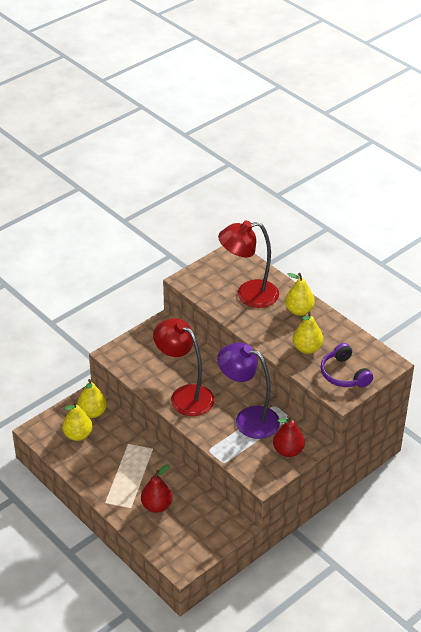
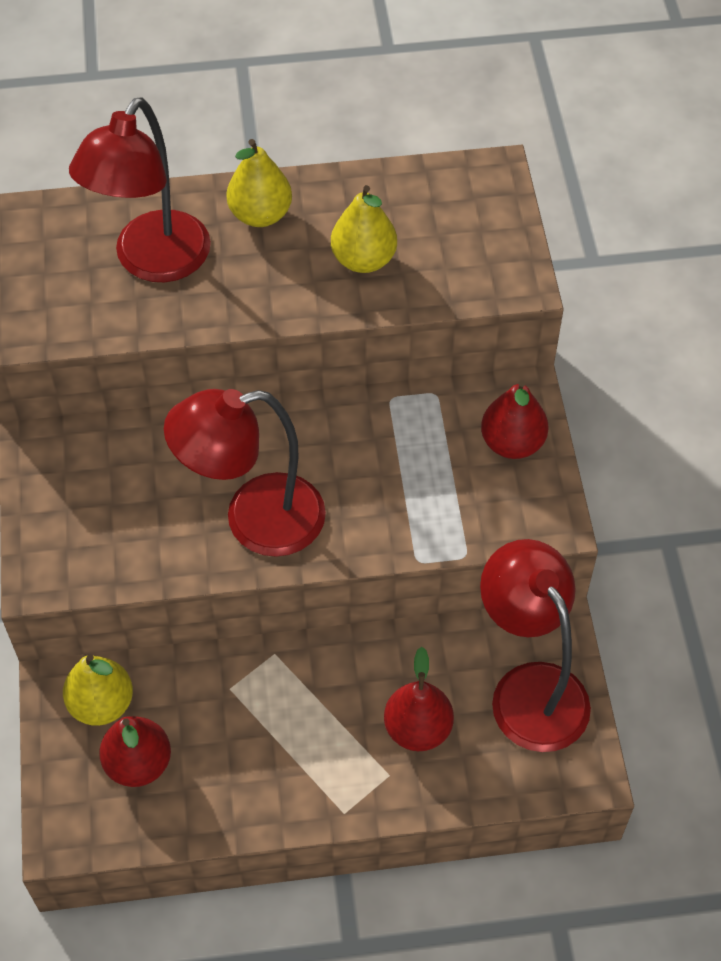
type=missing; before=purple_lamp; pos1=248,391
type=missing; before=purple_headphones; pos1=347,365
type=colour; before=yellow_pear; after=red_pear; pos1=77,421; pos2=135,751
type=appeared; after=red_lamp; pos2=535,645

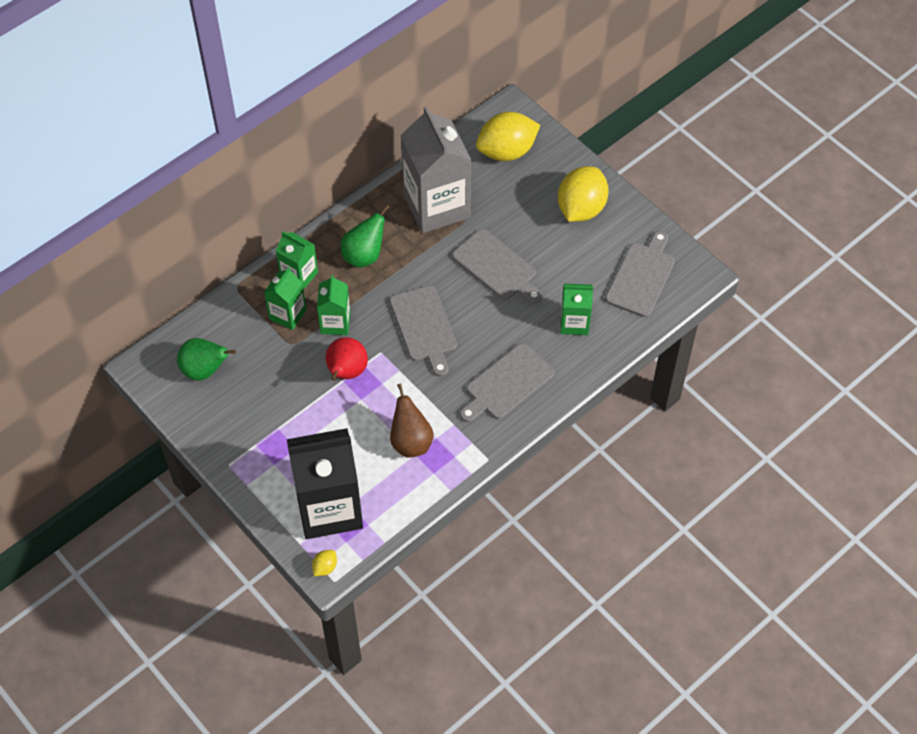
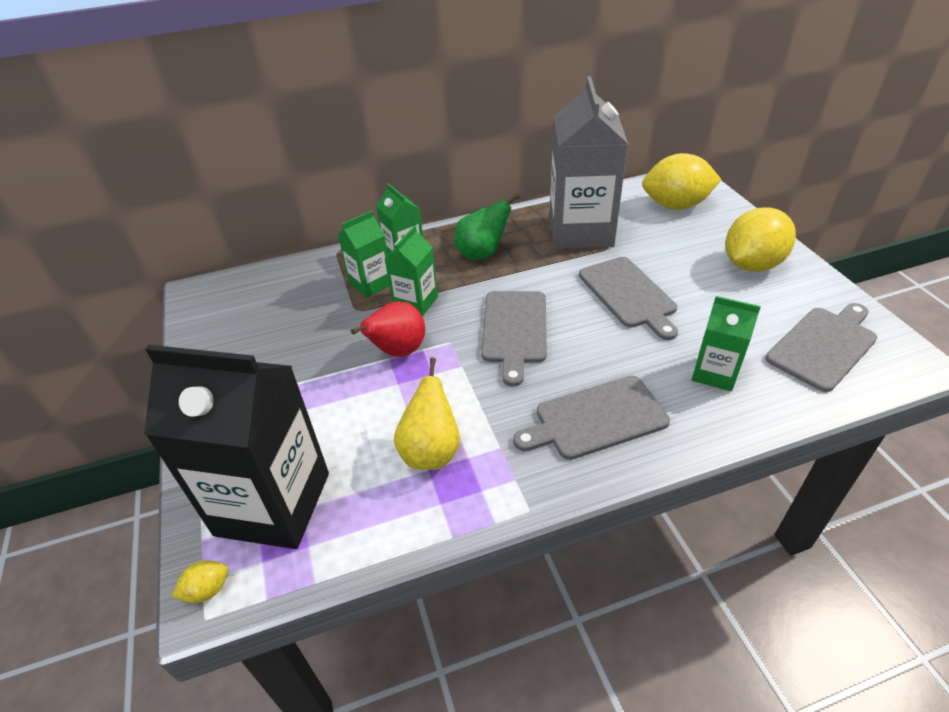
type=missing; before=green_pear; pos1=206,359
type=colour; before=brown_pear; after=yellow_pear; pos1=412,420; pos2=427,414

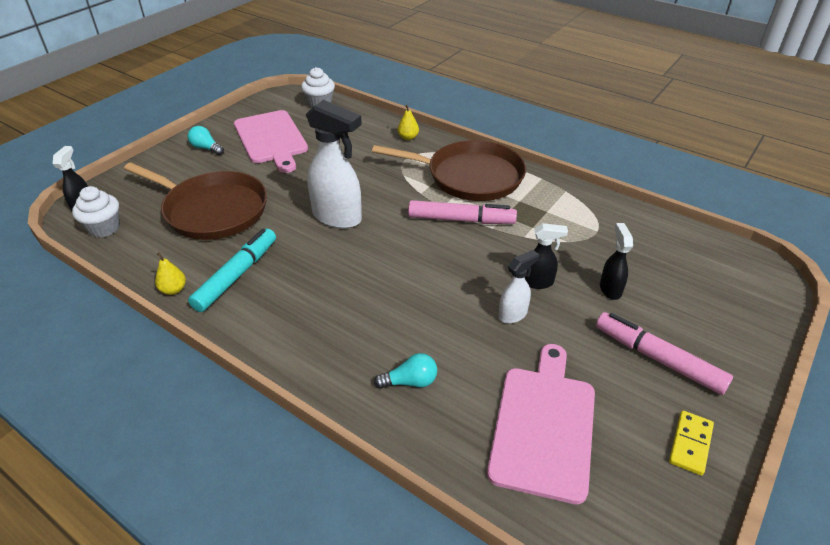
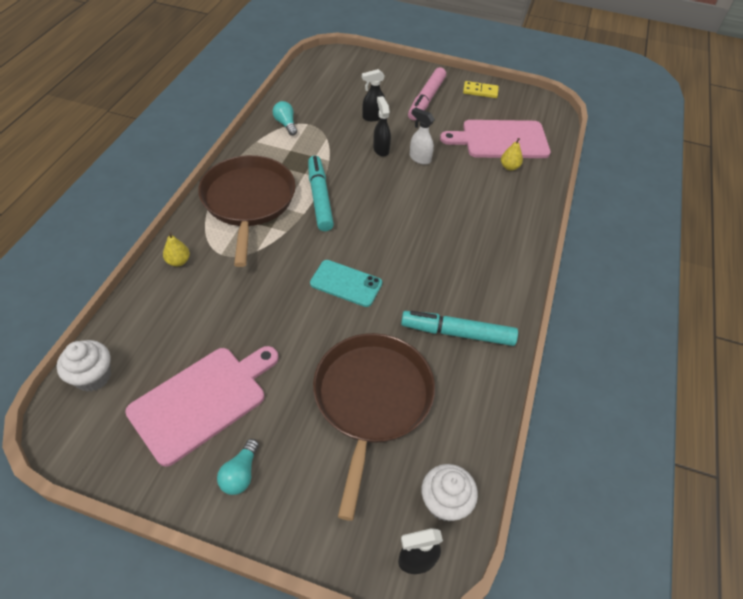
type=exchanged; before=white_spray_bottle; after=turquoise_phone; pos1=334,164; pos2=346,283
type=colour; before=pink_marker; after=turquoise_marker; pos1=462,212; pos2=321,193
type=relocated; before=yellow_pear; pos1=170,273; pos2=512,154
type=relocated; before=turquoise_light_bulb; pos1=405,371; pos2=285,118

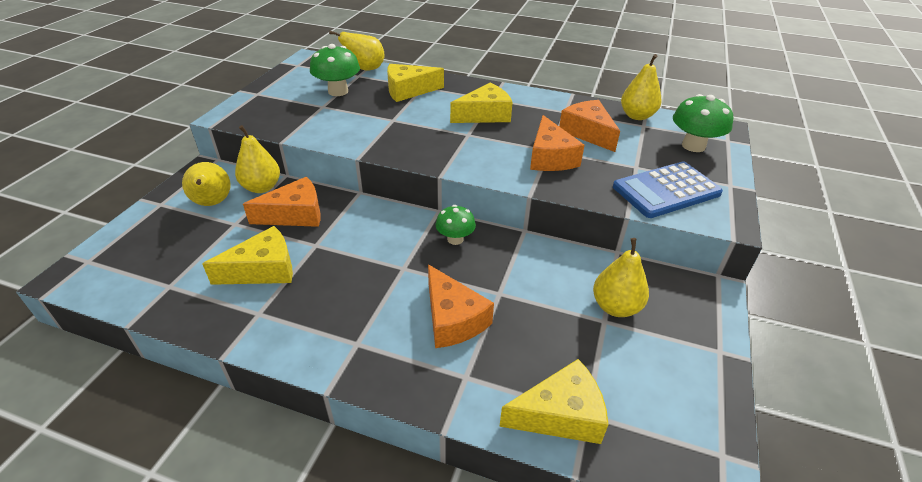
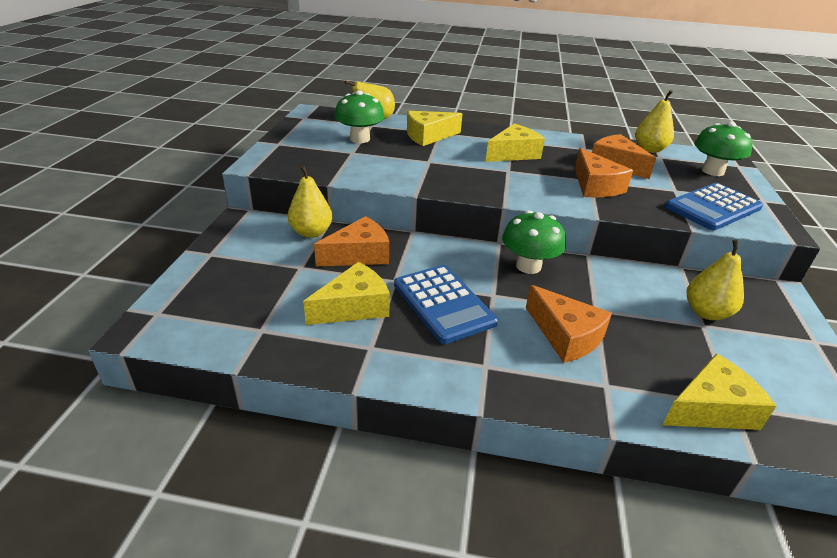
type=missing; before=yellow_pear; pos1=206,184
type=size; before=green_mushroom; pos1=456,225; pos2=534,242; scale=1.57
type=appeared; after=blue_calculator; pos2=446,304

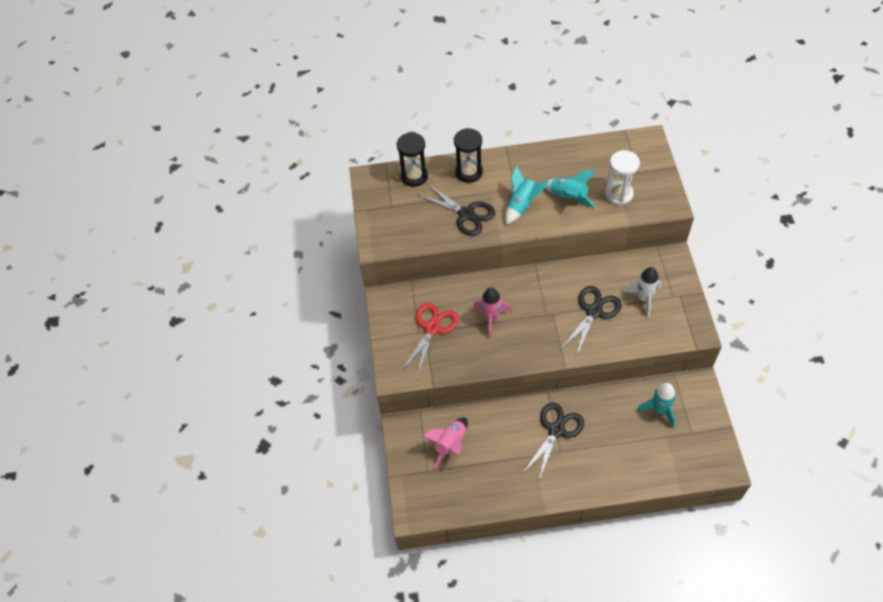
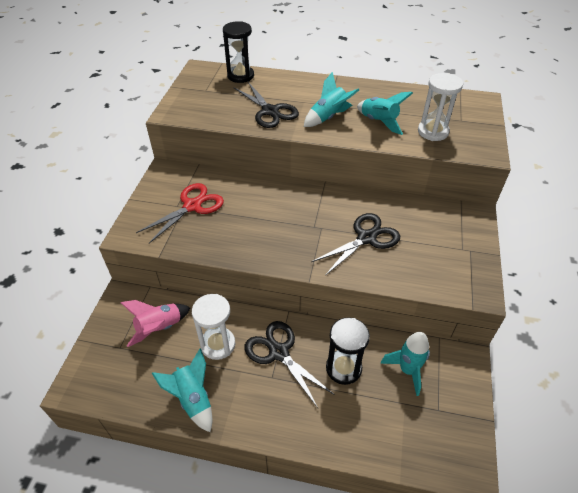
type=relocated; before=black_hourglass; pos1=468,155; pos2=348,351
type=missing; before=white_rocket; pos1=642,292
type=missing; before=pink_rocket; pos1=492,312
type=spun; before=black_scissors; pos1=553,441; pos2=289,364; turn=-90
type=appeared; after=white_hourglass; pos2=213,327
type=appeared; after=turquoise_rocket; pos2=182,390

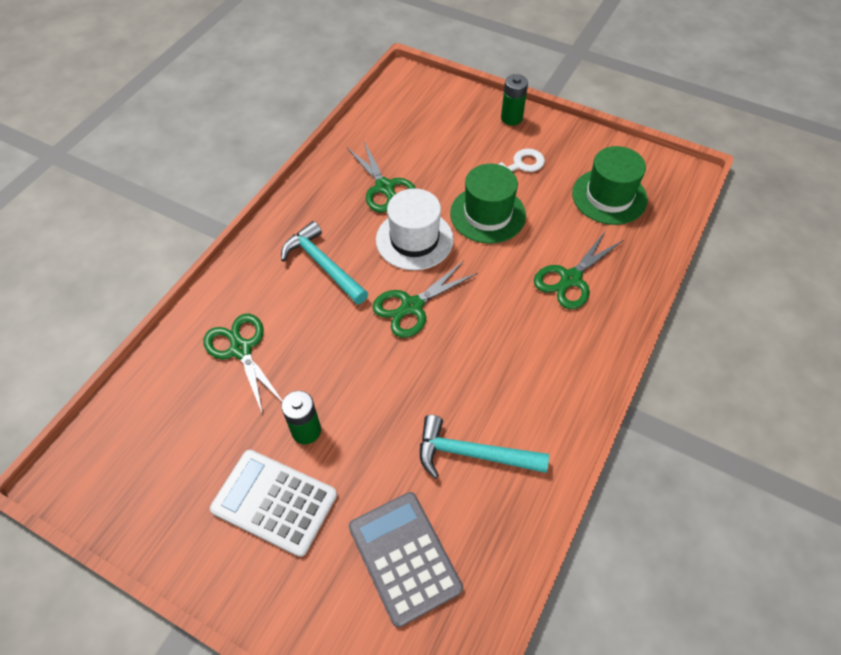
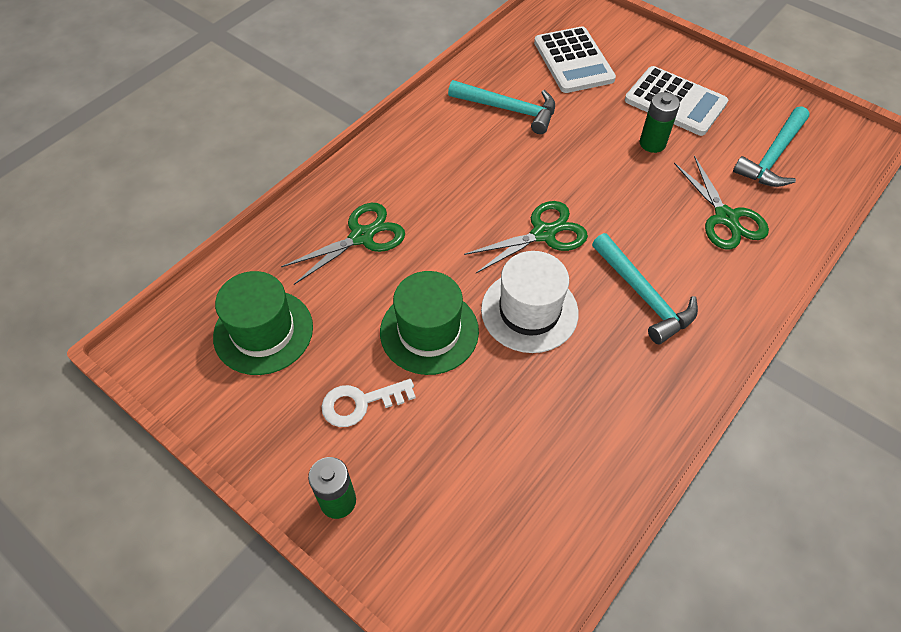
type=missing; before=green_scissors; pos1=381,177
type=colour; before=grey_calculator; after=white_calculator; pos1=406,559; pos2=575,60
type=appeared; after=turquoise_hammer; pos2=771,146

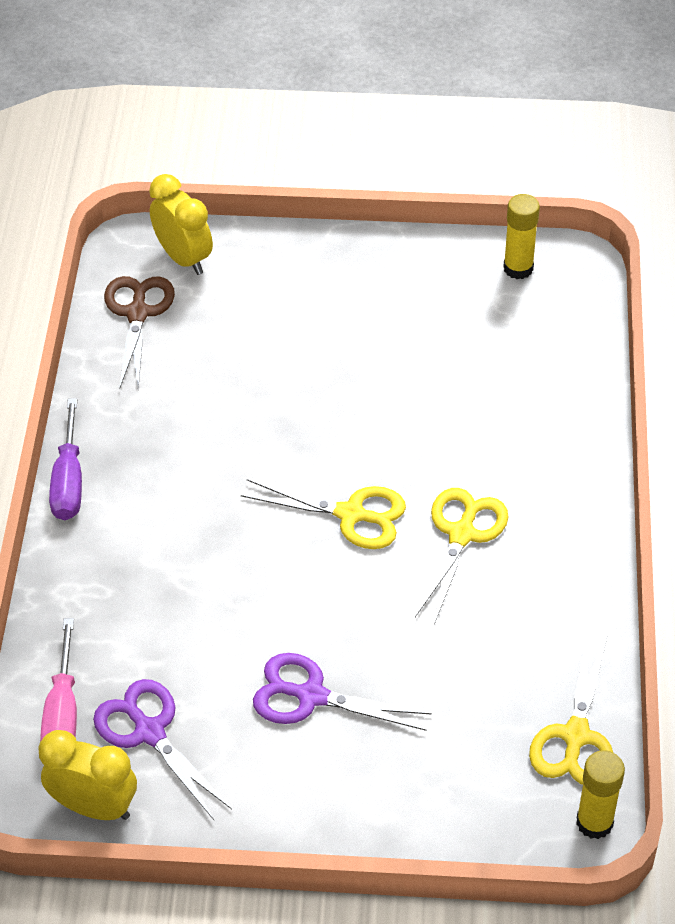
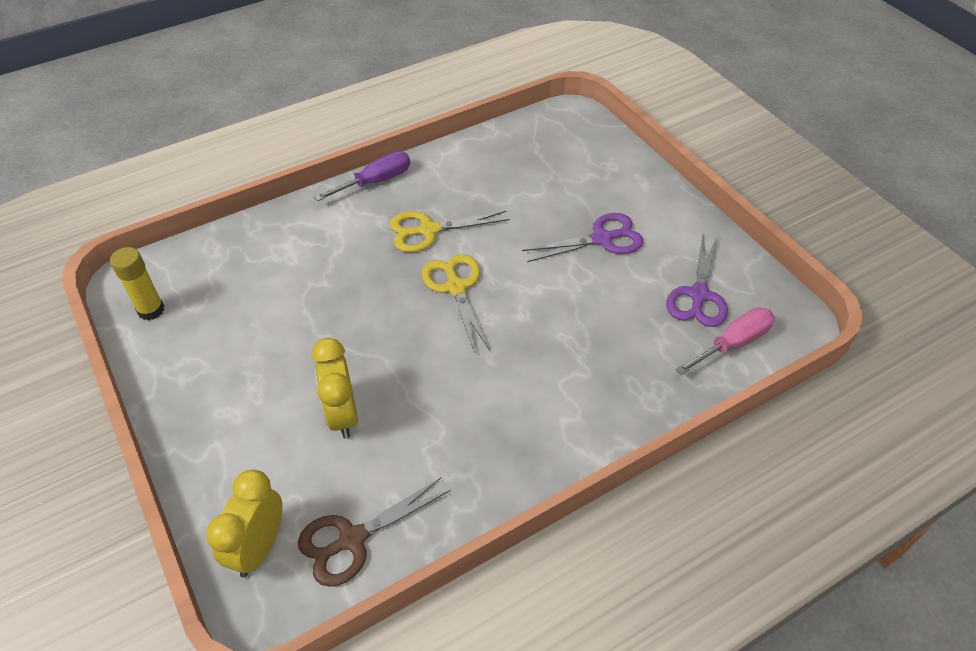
type=relocated; before=purple_screwdriver; pos1=65,459; pos2=362,176
type=missing; before=yellow_scissors; pos1=571,710
type=spun; before=purple_scissors; pos1=342,692; pos2=582,237; turn=-90
type=relocated; before=yellow_clock; pos1=87,775; pos2=335,388
type=missing; before=yellow_glue_stick; pos1=600,794

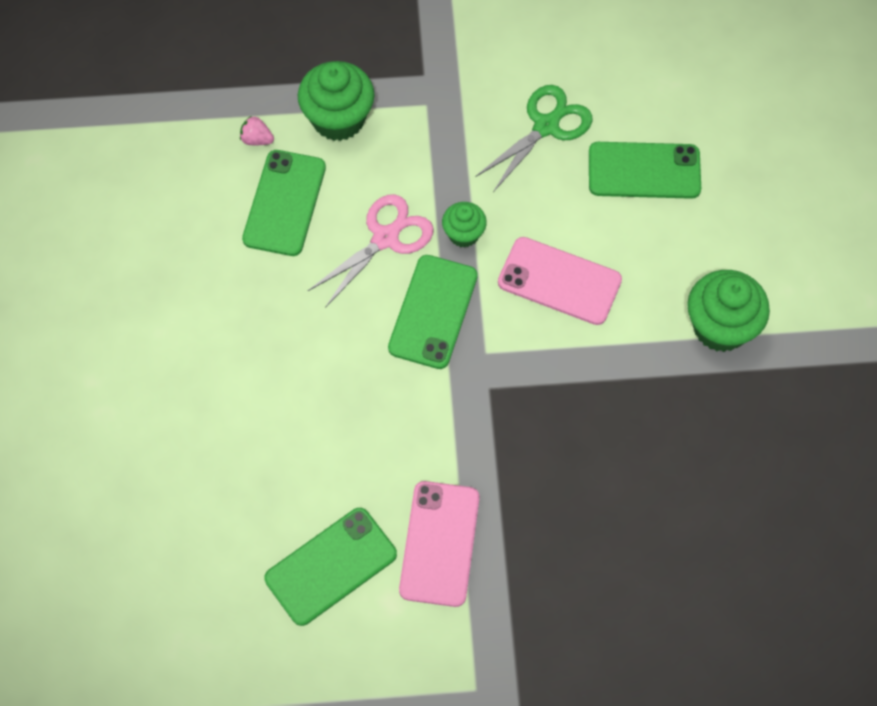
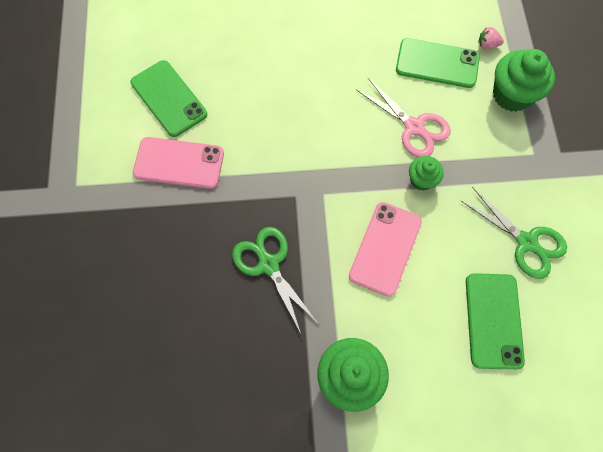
type=spun; before=pink_strawberry; pos1=257,130; pos2=491,38; turn=-105
type=missing; before=green_phone; pos1=433,312
type=appeared; after=green_scissors; pos2=275,280

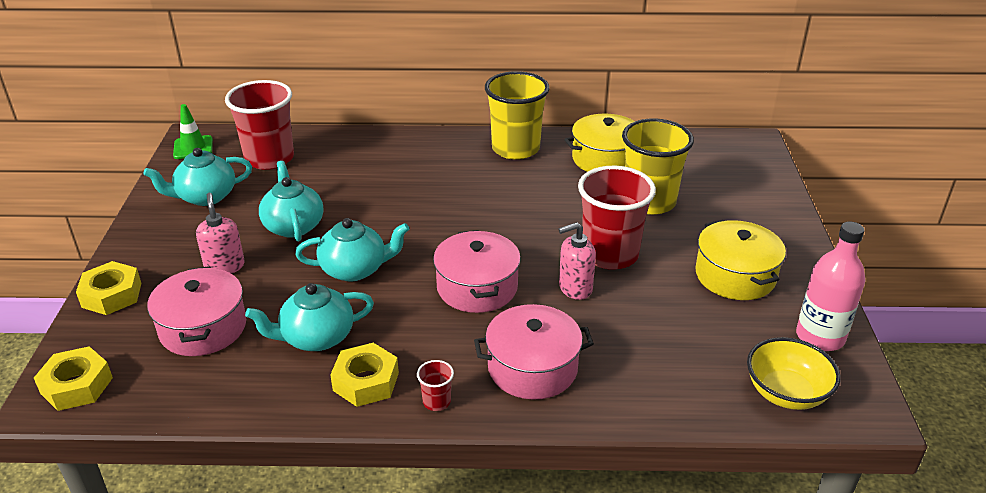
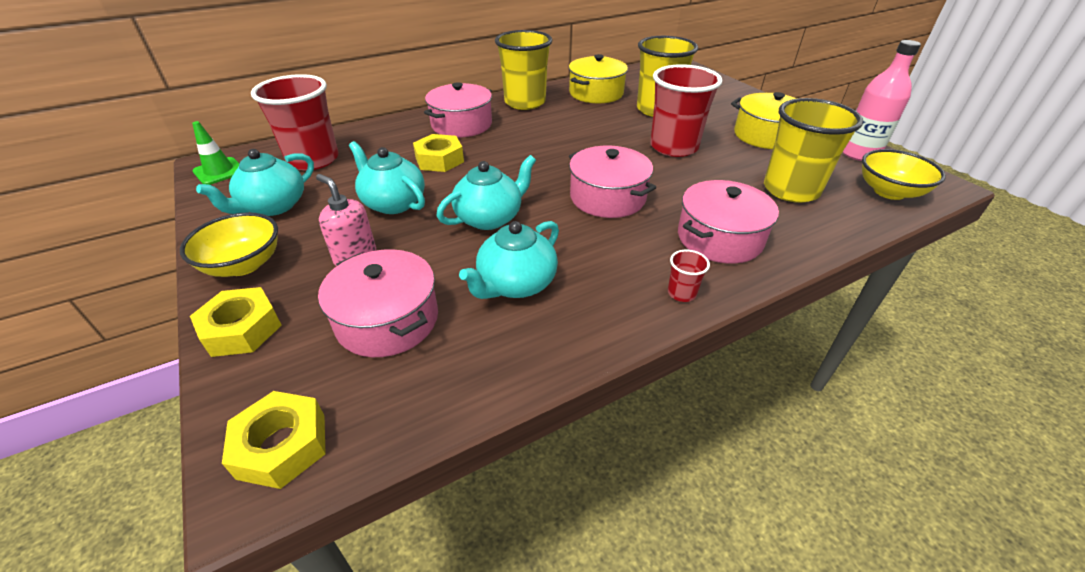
type=missing; before=pink_soap_dispenser; pos1=577,261
type=relocated; before=yellow_nut; pos1=364,375; pos2=438,153
type=appeared; after=pink_pot; pos2=458,109
type=appeared; after=yellow_cup; pos2=813,150
type=appeared; after=yellow_bowl; pos2=229,244

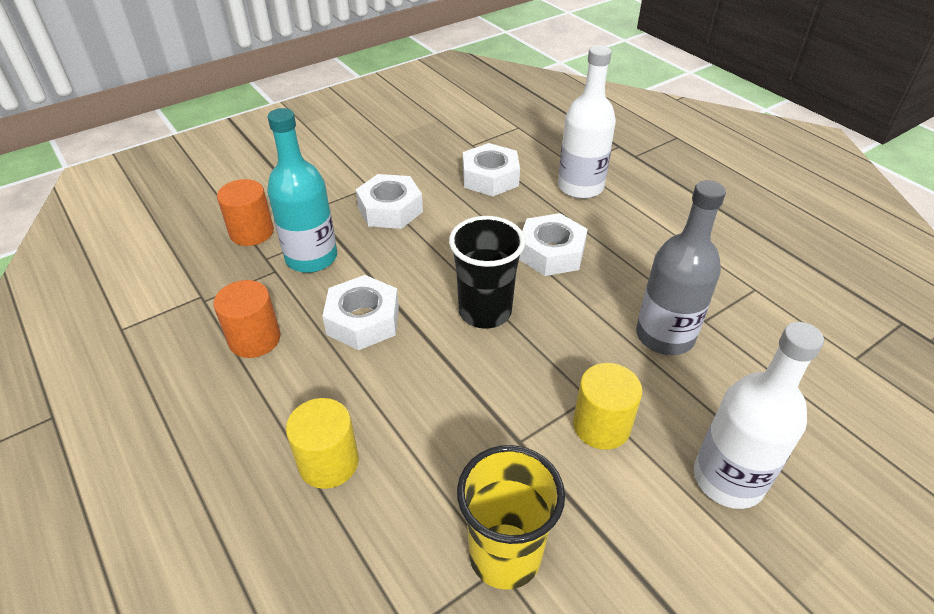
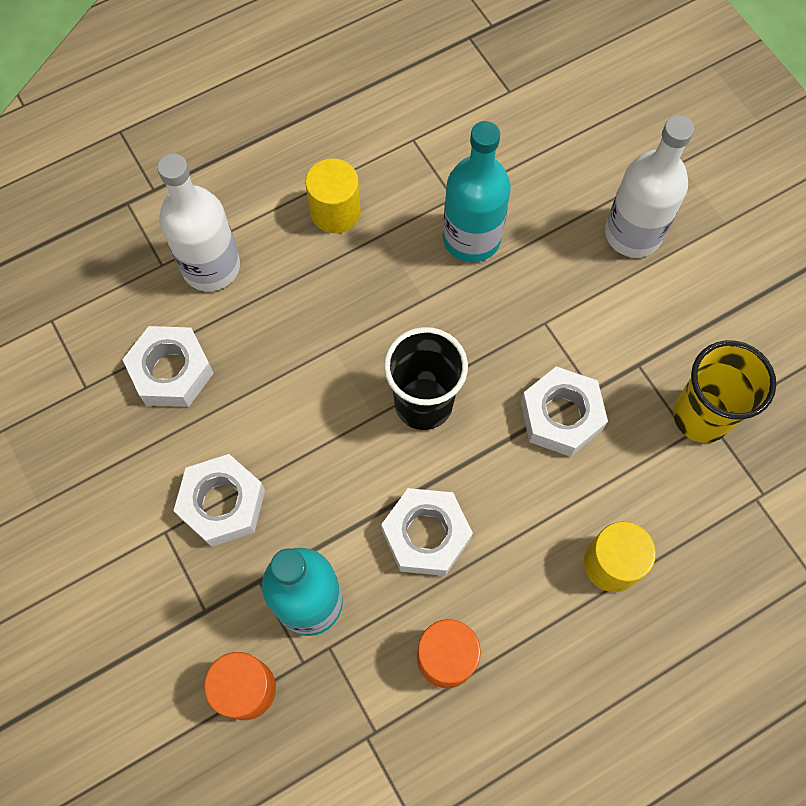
type=colour; before=grey_bottle; after=turquoise_bottle; pos1=681,267; pos2=477,191
type=relocated; before=white_nut; pos1=553,244; pos2=564,411
type=relocated; before=yellow_cylinder; pos1=607,406; pos2=333,195

